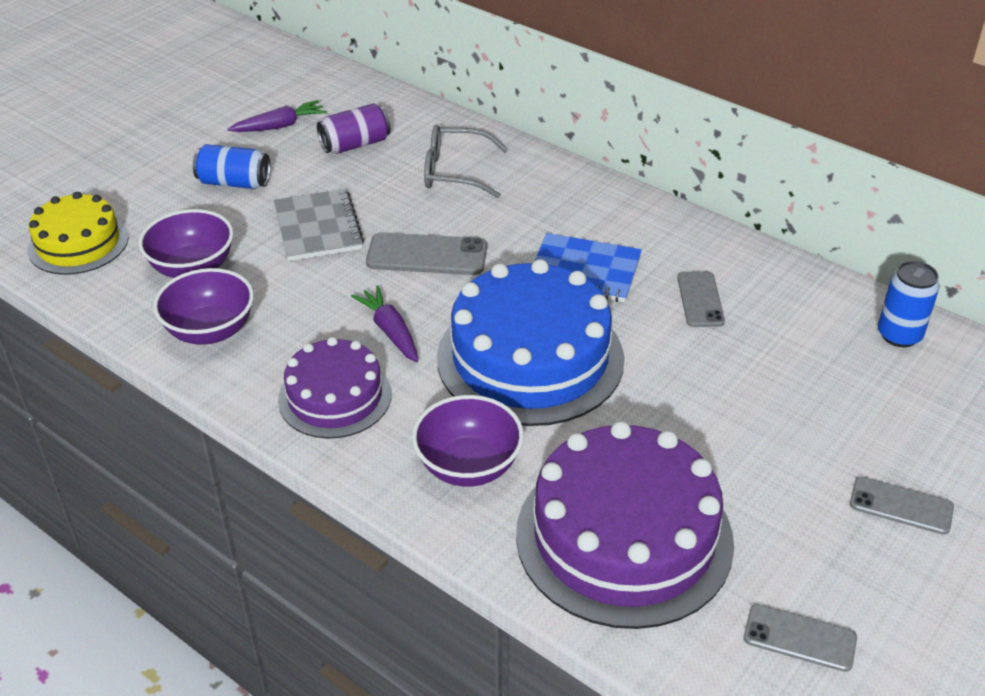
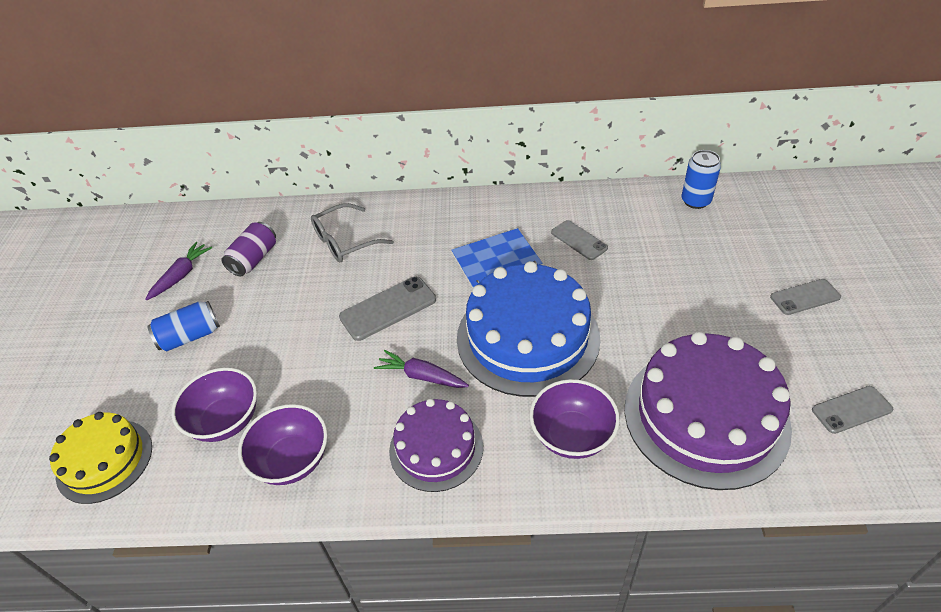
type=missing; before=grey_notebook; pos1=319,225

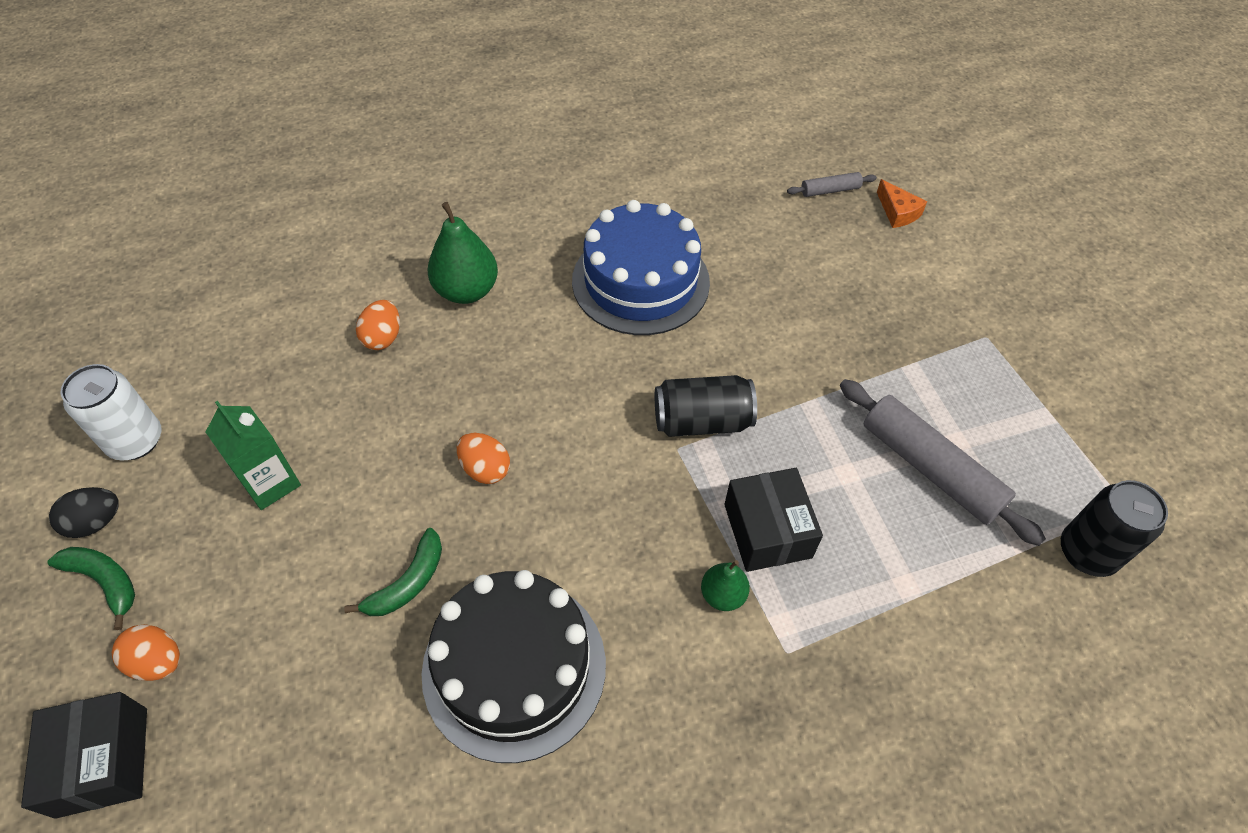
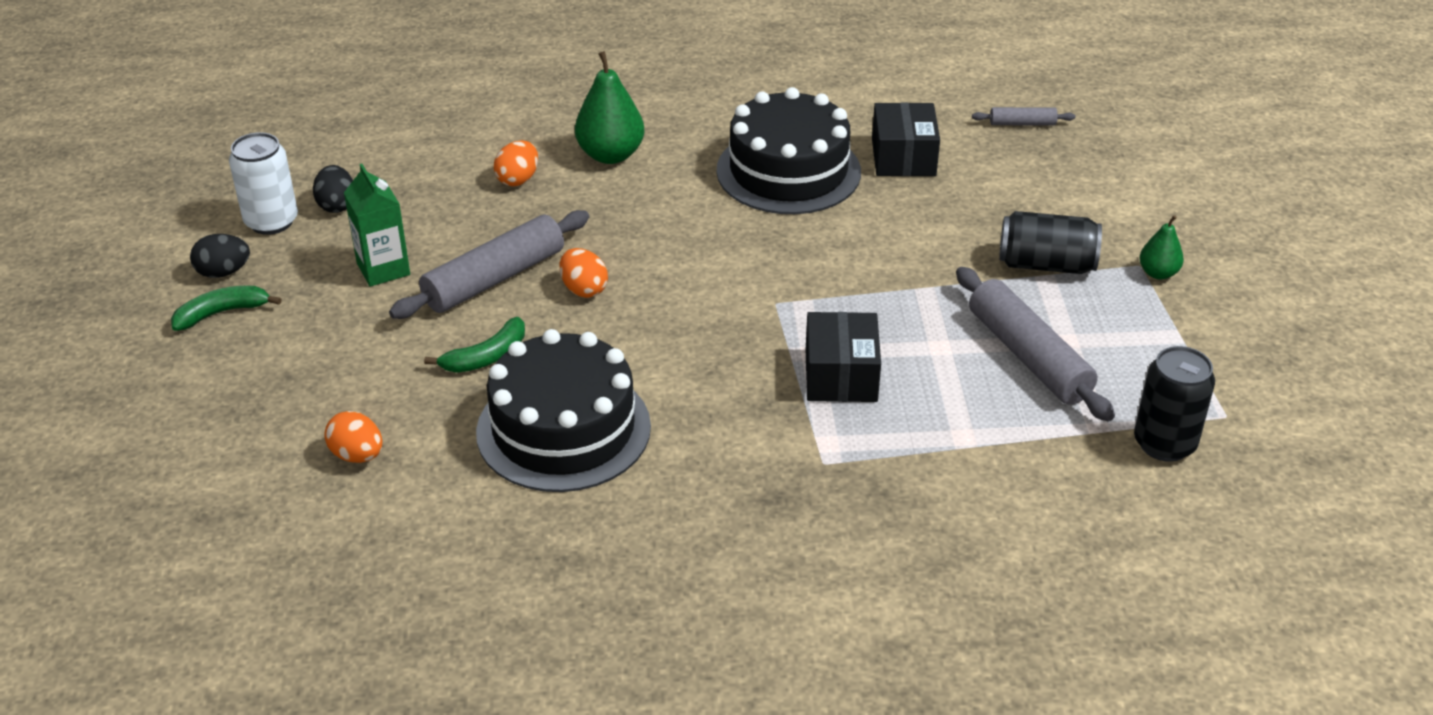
type=missing; before=orange_cheese; pos1=902,203
type=colour; before=blue_cake; after=black_cake; pos1=641,267; pos2=789,150
type=relocated; before=black_can; pos1=706,406; pos2=1050,242
type=spun; before=green_banana; pos1=91,588; pos2=226,308; turn=-75
type=relocated; before=green_pear; pos1=725,585; pos2=1161,247
type=relocated; before=orange_egg; pos1=146,652; pos2=353,437
type=relocated; before=black_box; pos1=84,755; pos2=906,139
type=appeared; after=black_egg; pos2=333,189
type=appeared; after=grey_rolling_pin; pos2=489,264

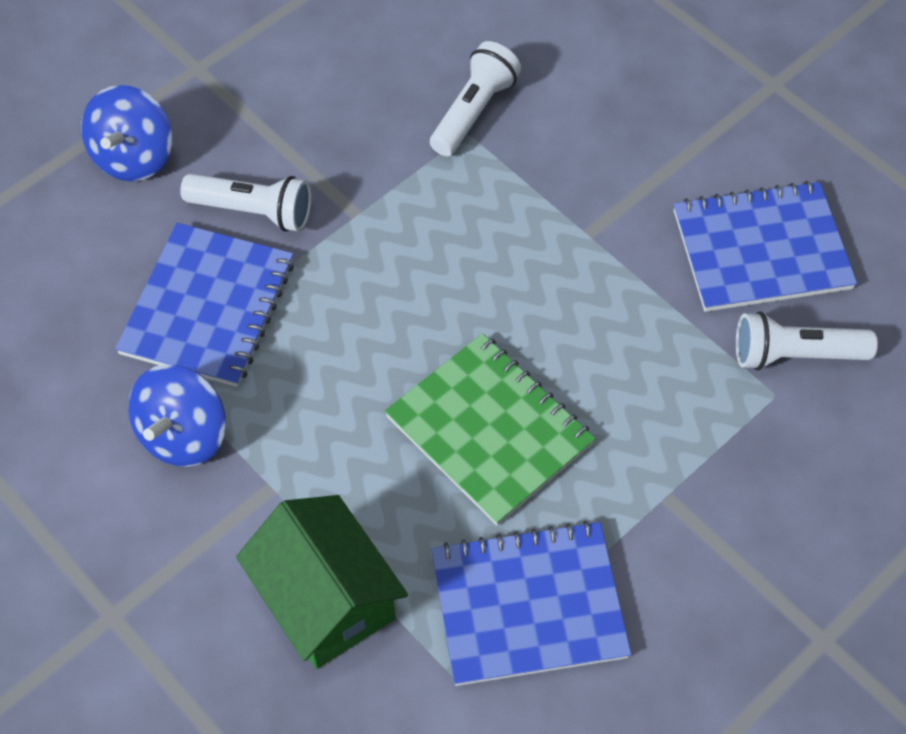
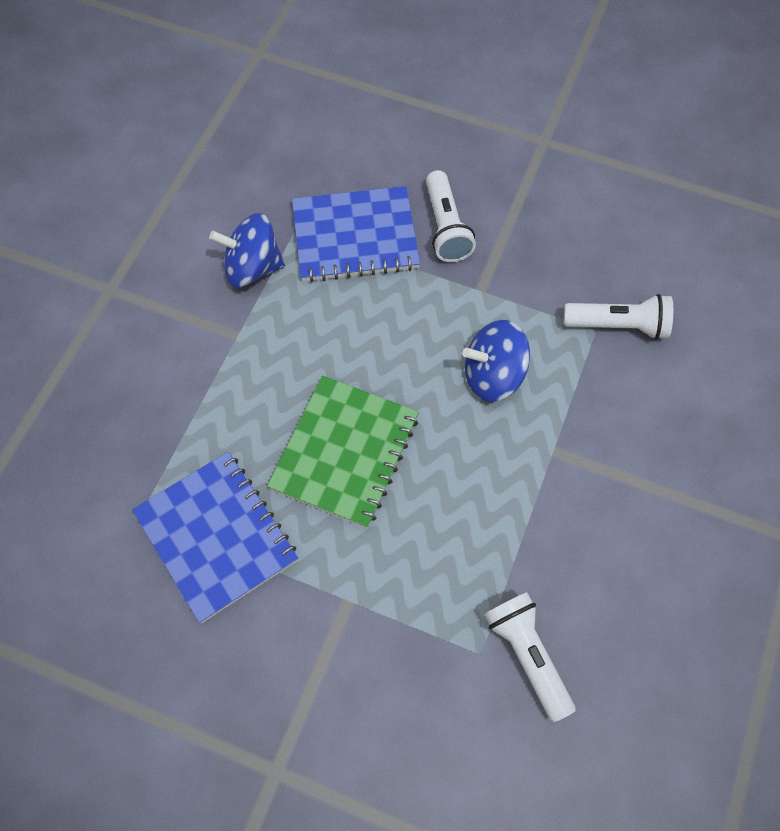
type=relocated; before=blue_spinning_top; pos1=126,133; pos2=496,361
type=missing; before=blue_notebook; pos1=765,246
type=missing; before=green_house; pos1=322,582

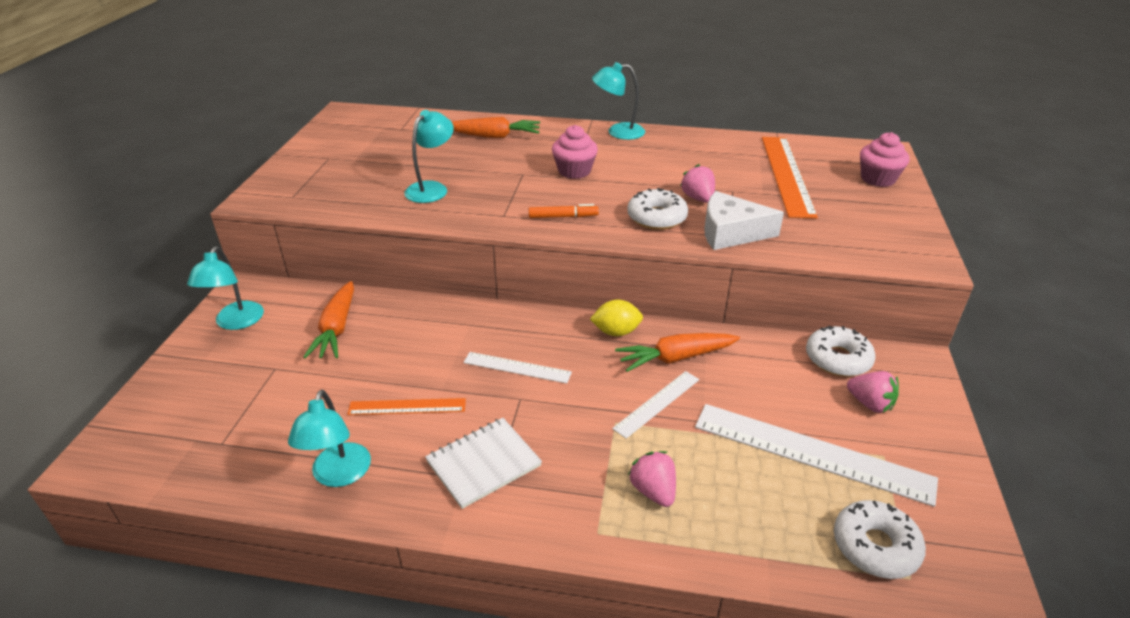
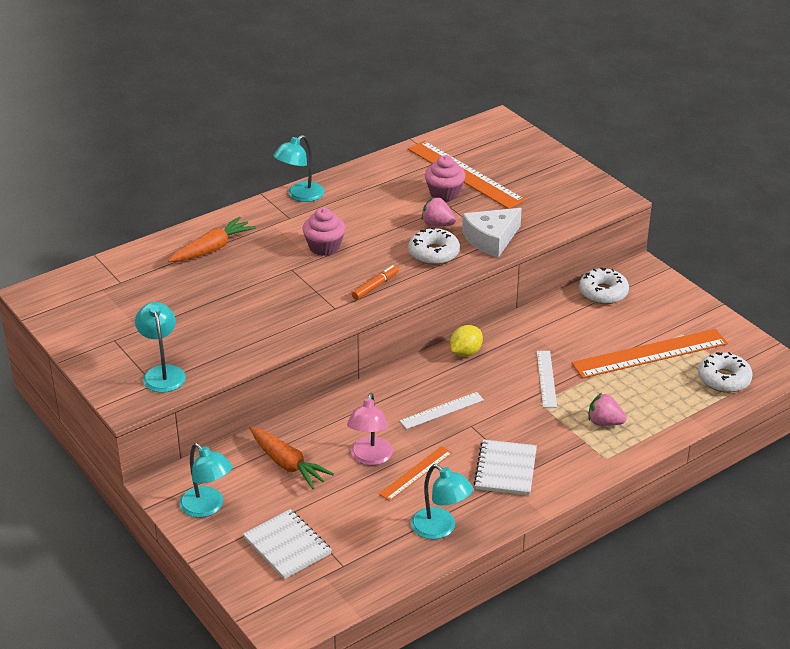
type=relocated; before=turquoise_lamp; pos1=429,156; pos2=160,347
type=relocated; before=pink_cupcake; pos1=884,159; pos2=445,178
type=missing; before=orange_carrot; pos1=677,352
type=missing; before=pink_strawberry; pos1=873,392
type=colour; before=white_ruler; after=orange_ruler; pos1=816,455; pos2=650,354
type=appeared; after=pink_lamp; pos2=370,429
type=appeared; after=white_notebook; pos2=287,544

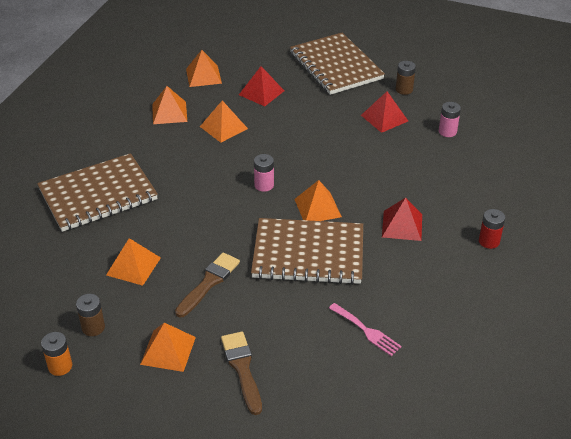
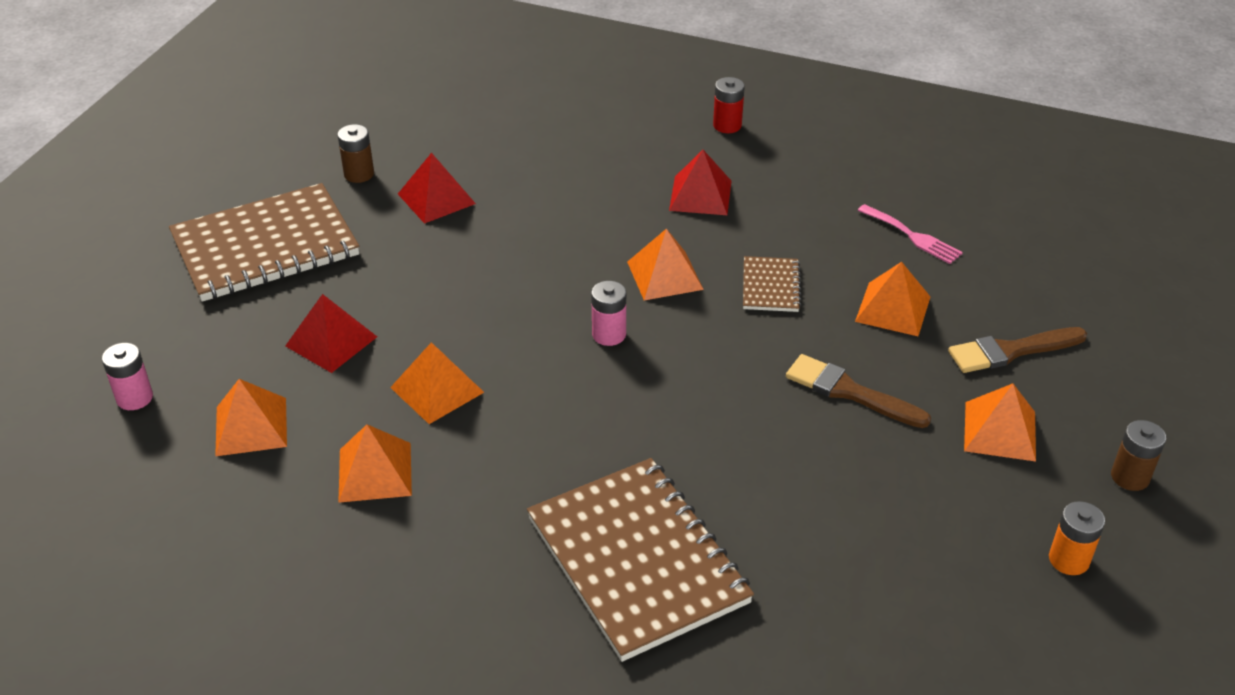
type=relocated; before=pink_battery; pos1=450,119; pos2=127,376
type=size; before=brown_notebook; pos1=307,251; pos2=772,284; scale=0.46
type=relocated; before=orange_pyramid; pos1=133,262; pos2=893,299
type=relocated; before=brown_battery; pos1=90,315; pos2=1138,455
type=spun; before=pink_fork; pos1=365,329; pos2=910,234; turn=90

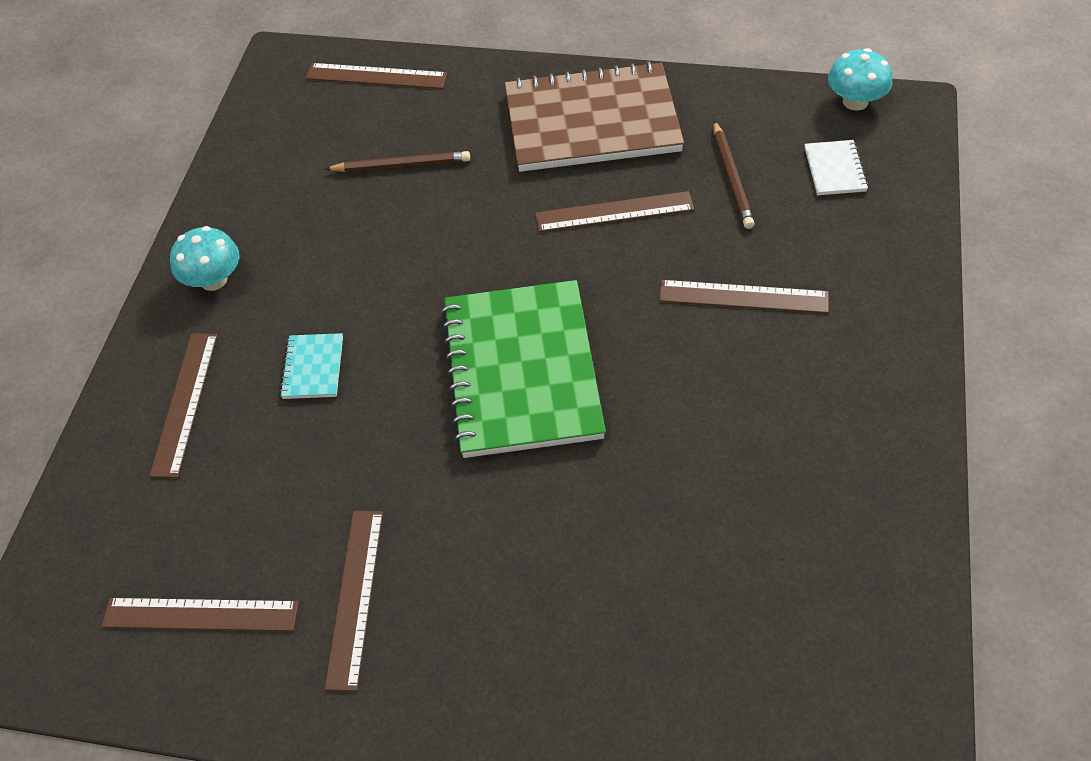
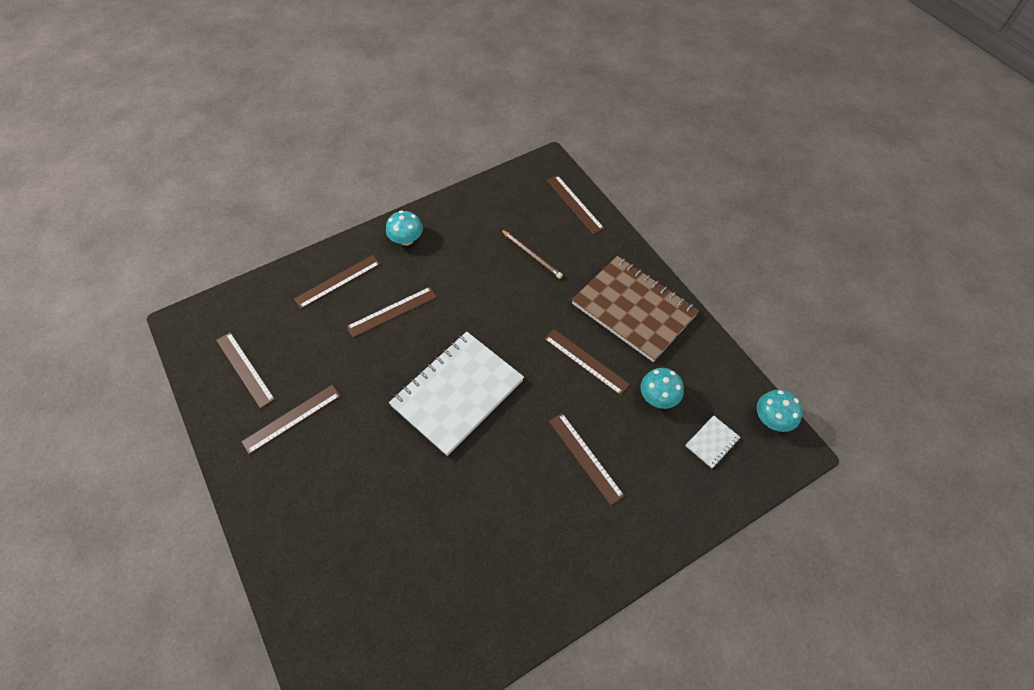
type=exchanged; before=brown_pencil; after=turquoise_mushroom; pos1=734,175; pos2=662,388
type=colour; before=green_notebook; after=white_notebook; pos1=523,369; pos2=456,394
type=exchanged; before=turquoise_notebook; after=brown_ruler; pos1=311,366; pos2=391,312

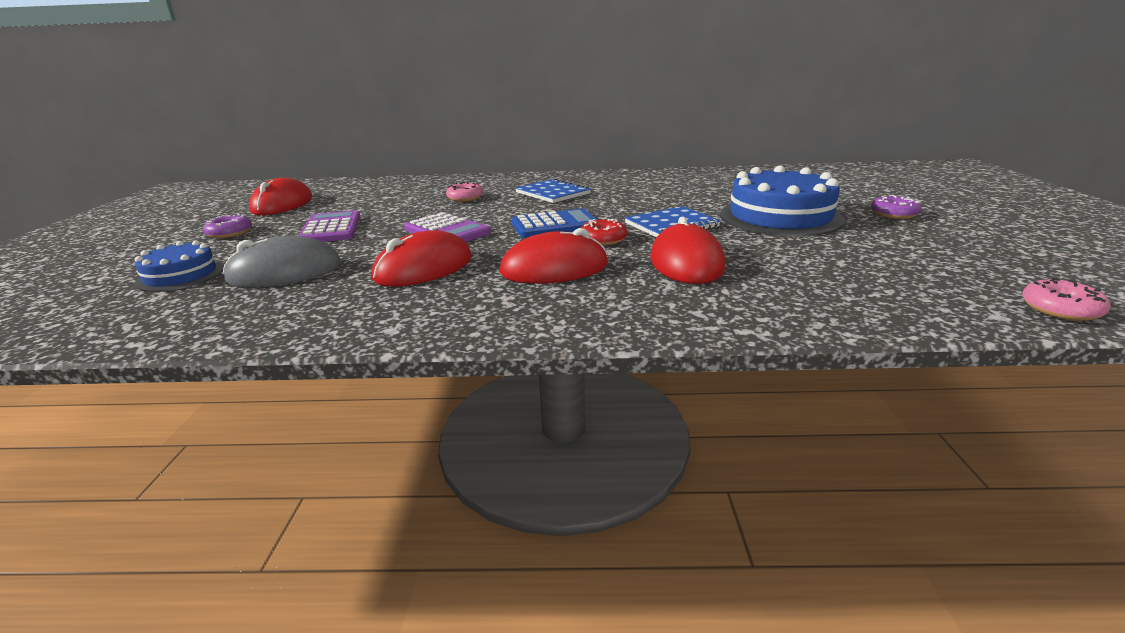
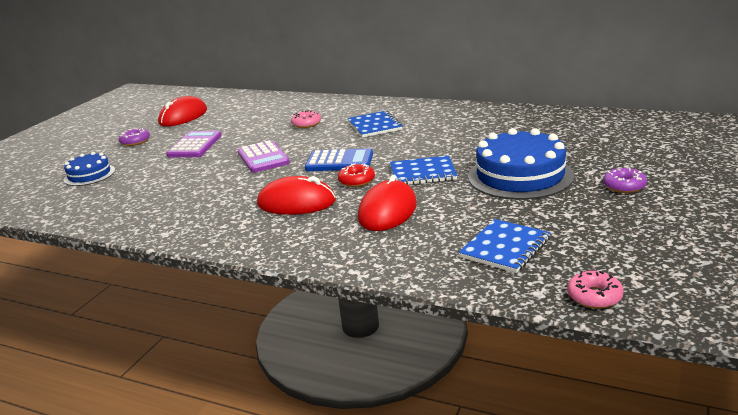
type=missing; before=red_mouse; pos1=422,258
type=missing; before=grey_mouse; pos1=281,262
type=appeared; after=blue_notebook; pos2=504,246

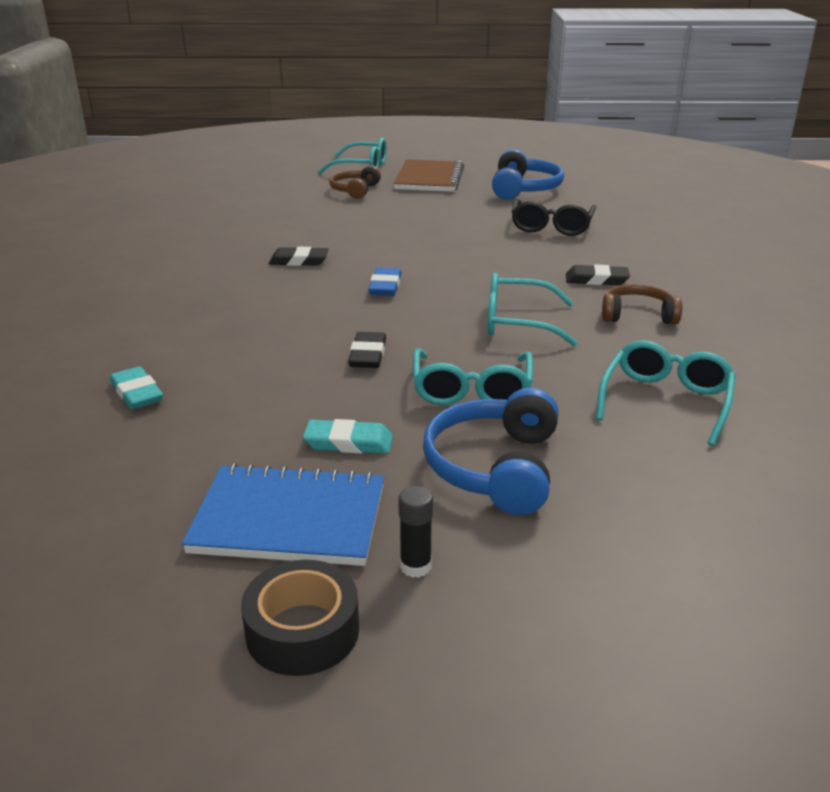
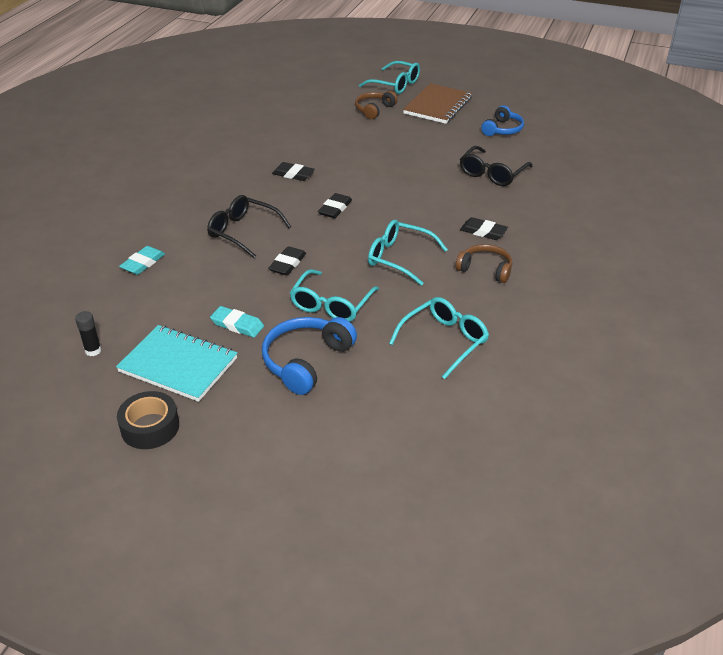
type=size; before=blue_headphones; pos1=528,174; pos2=502,120; scale=0.66
type=colour; before=blue_eraser; after=black_eraser; pos1=384,281; pos2=335,205
type=spun; before=turquoise_eraser; pos1=136,387; pos2=142,260; turn=45
type=colour; before=blue_notebook; after=turquoise_notebook; pos1=283,514; pos2=176,363
type=relocated; before=black_glue_stick; pos1=416,532; pos2=88,333
type=appeared; after=black_glasses; pos2=249,226

